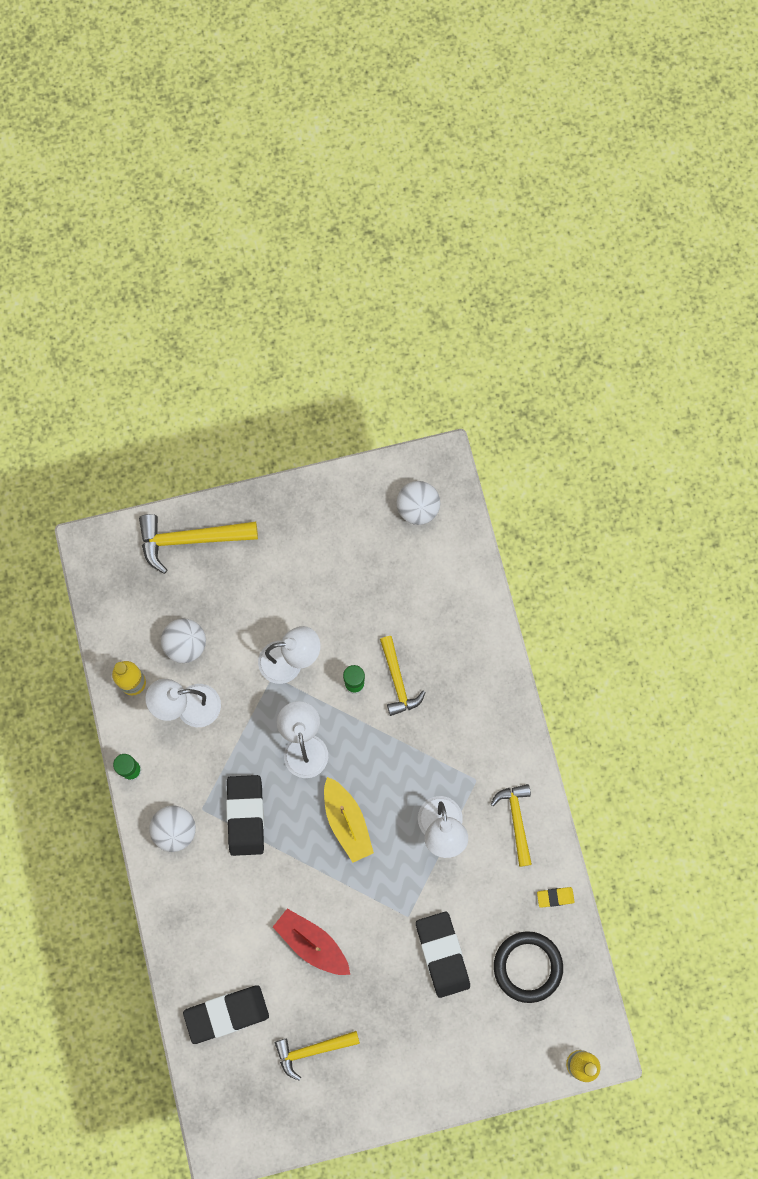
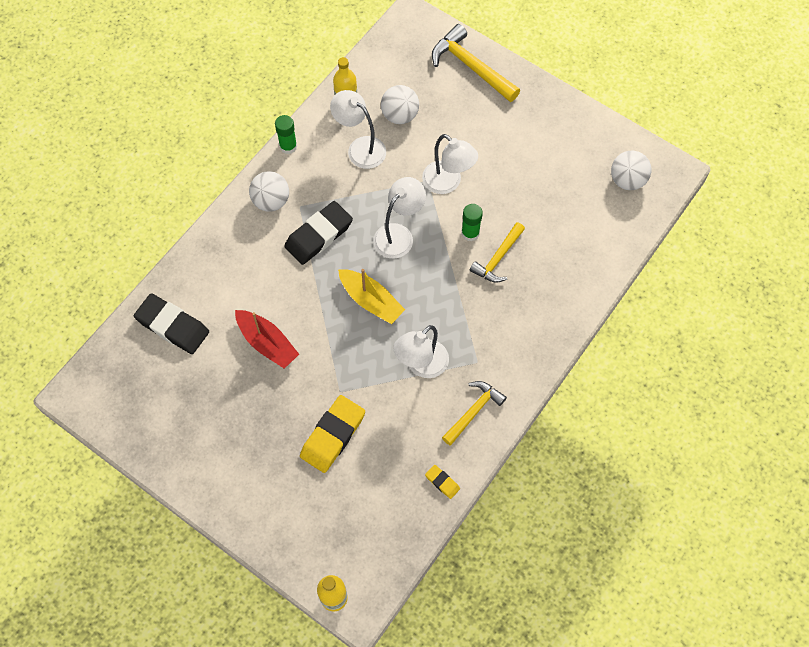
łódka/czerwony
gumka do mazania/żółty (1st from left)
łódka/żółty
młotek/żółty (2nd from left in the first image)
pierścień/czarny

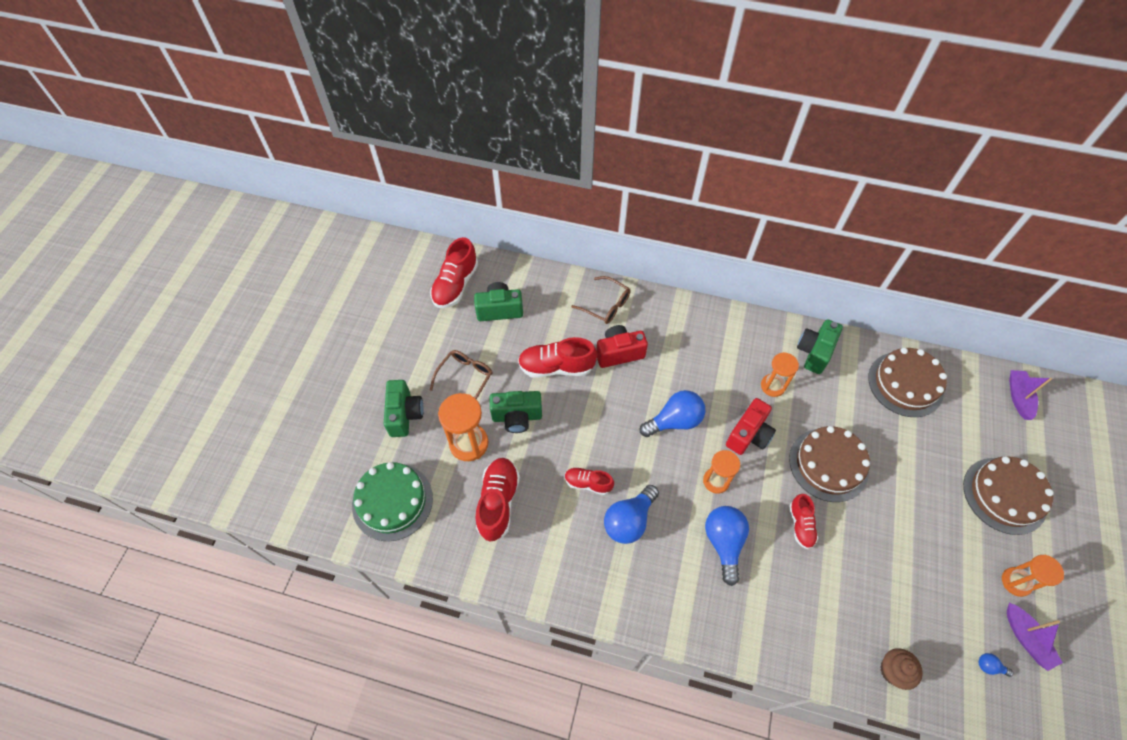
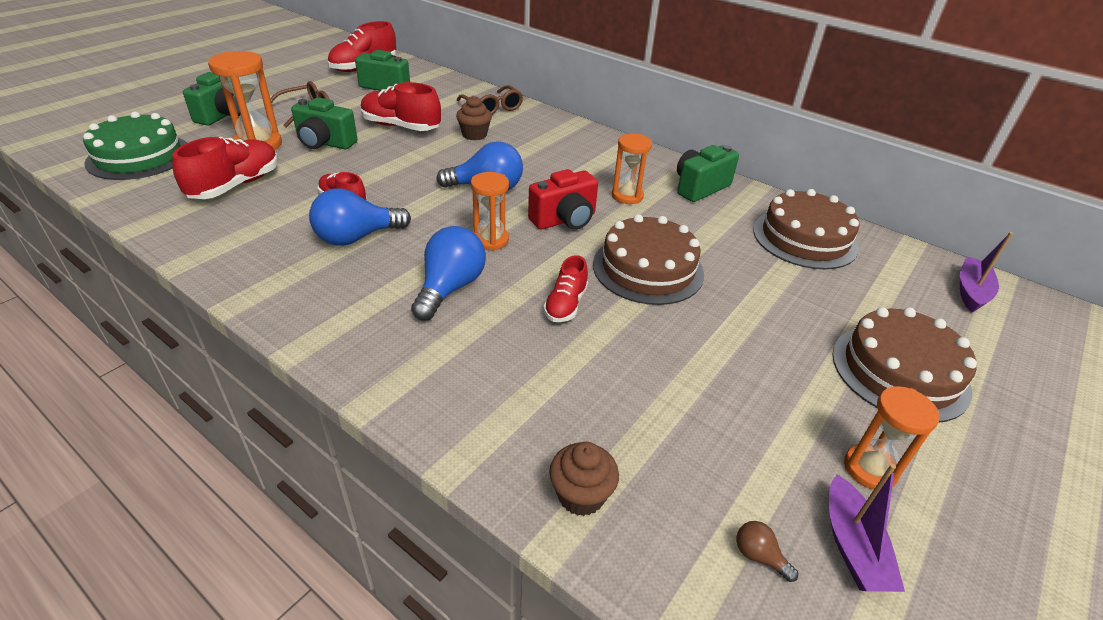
muffinka/brązowy (1st from left)
żarówka/brązowy

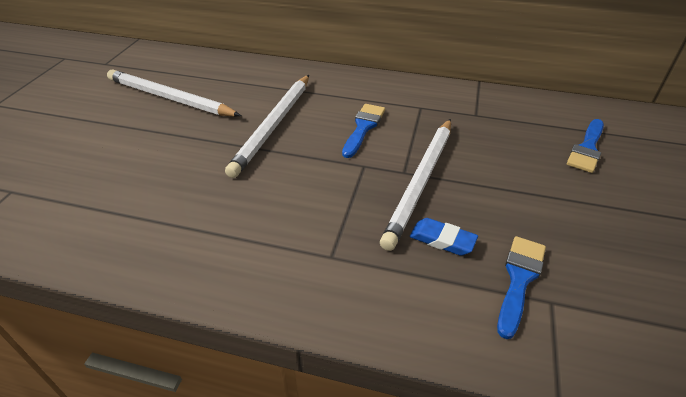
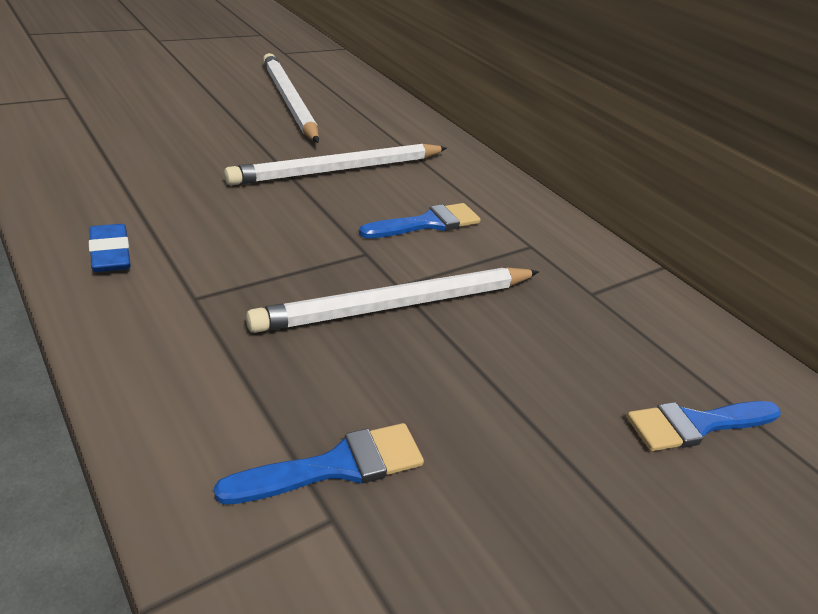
gumka do mazania/niebieski

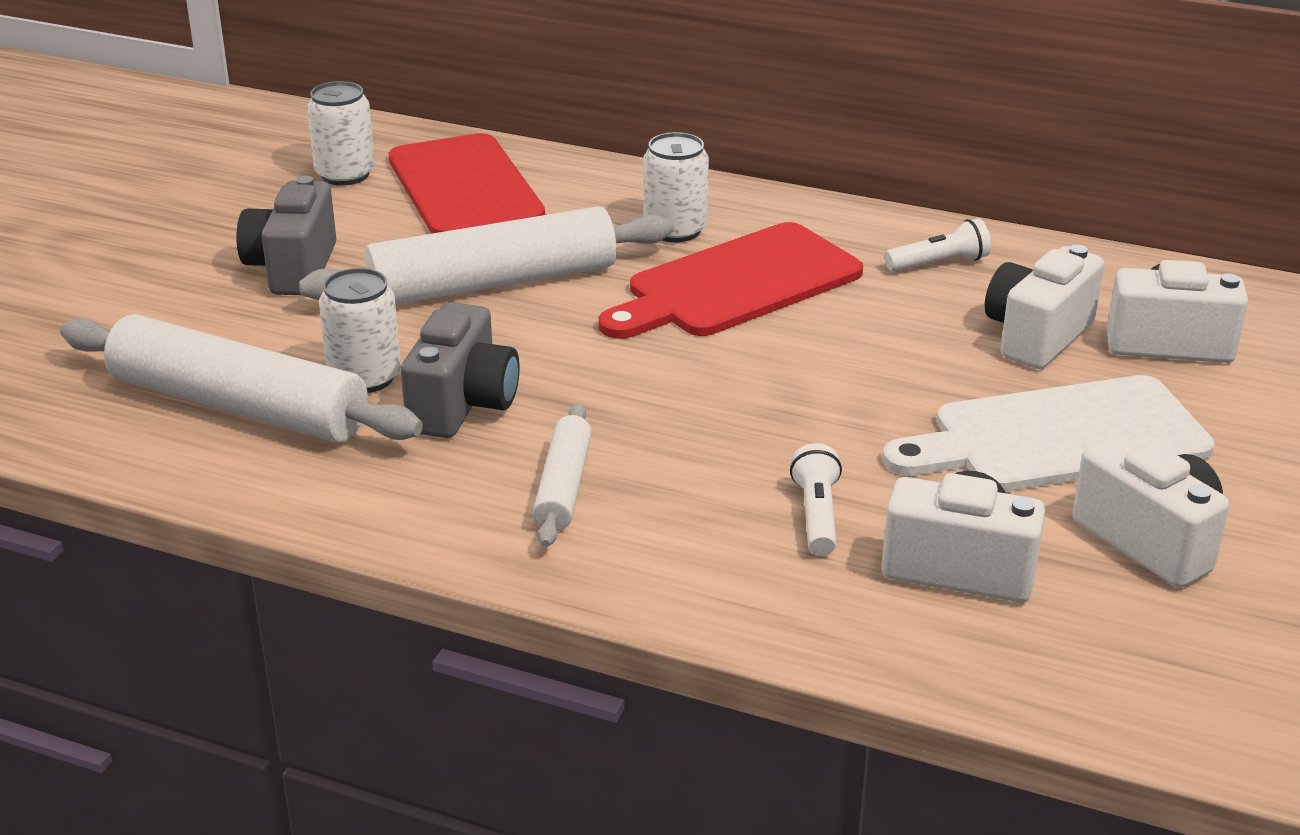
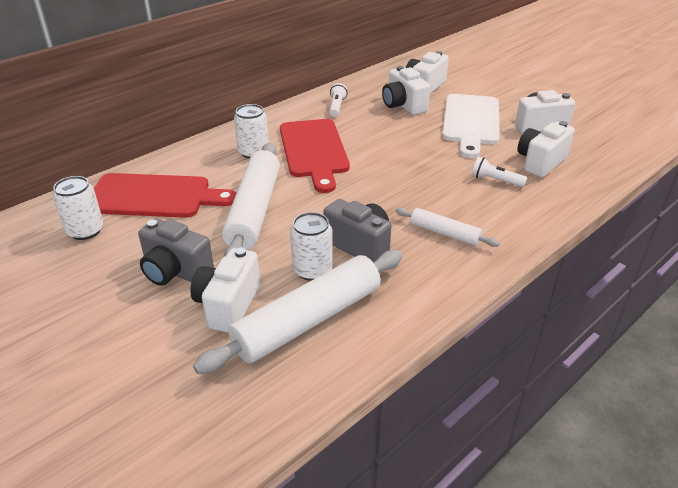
aparat fotograficzny/biały (1st from left)

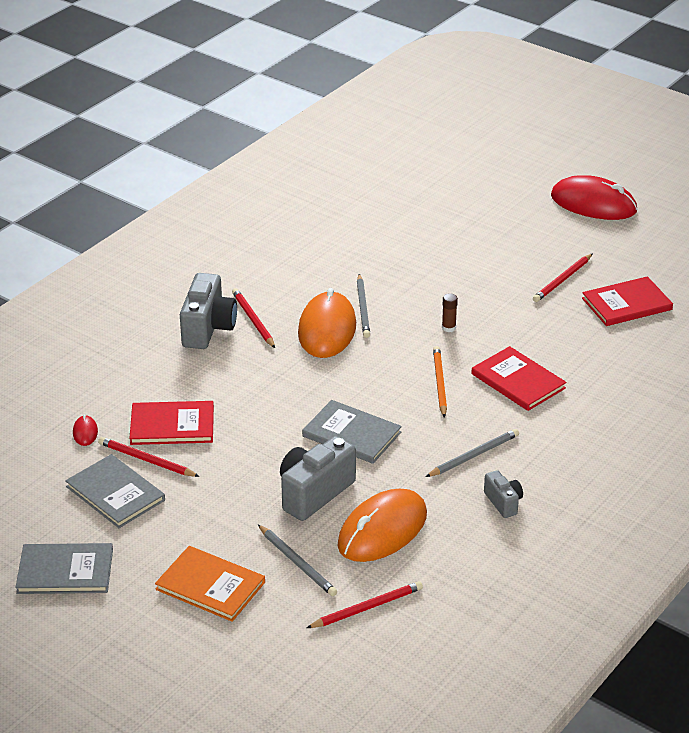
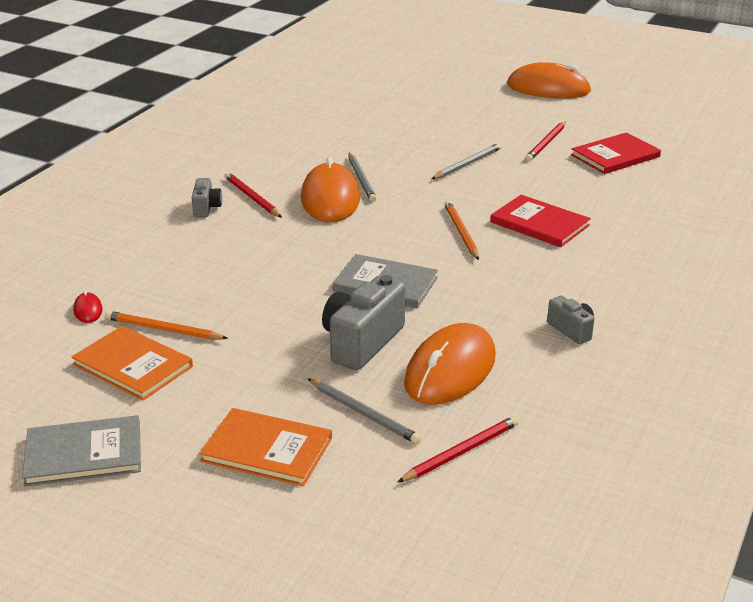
książka/pomarańczowy (1st from left)
ołówek/pomarańczowy (1st from left)
aparat fotograficzny/szary (1st from left)
ołówek/szary (3rd from left)
myszka/pomarańczowy (3rd from left)
książka/czerwony (1st from left in the first image)
klej w sztyfcie/brązowy

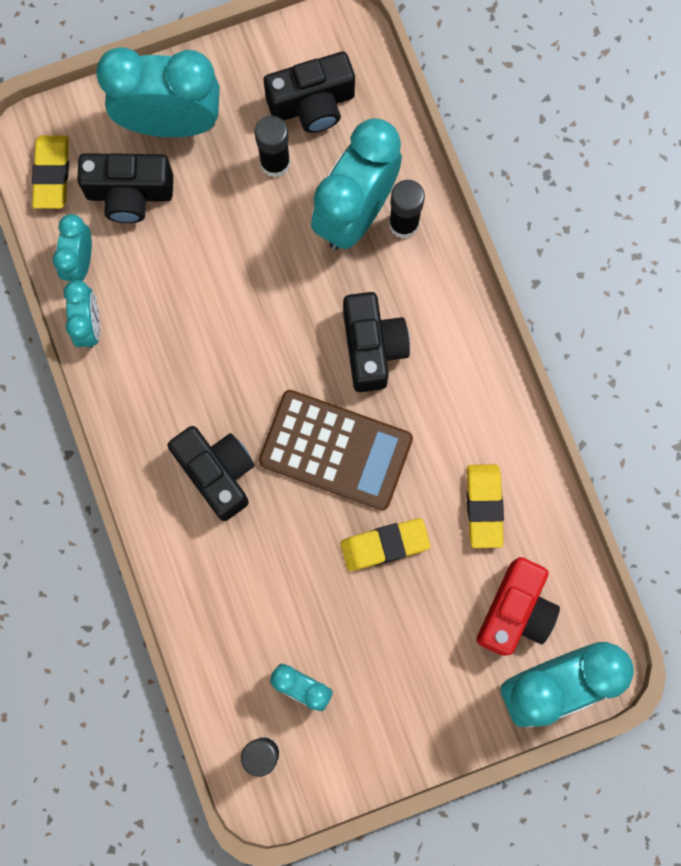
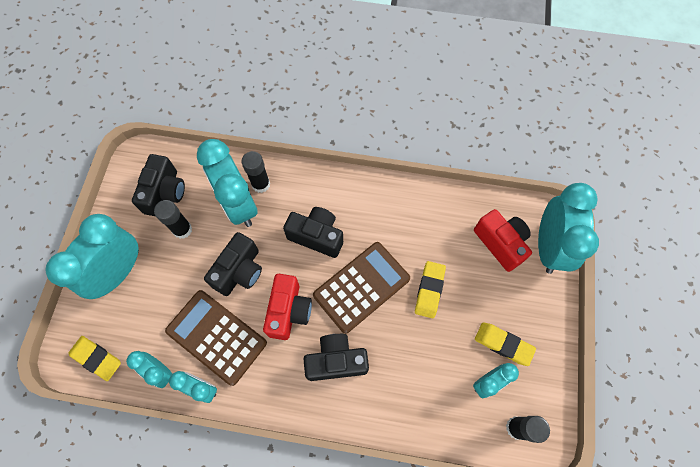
kalkulator/brązowy (1st from left)
aparat fotograficzny/czarny (2nd from left)
aparat fotograficzny/czerwony (1st from left)
gumka do mazania/żółty (3rd from left)

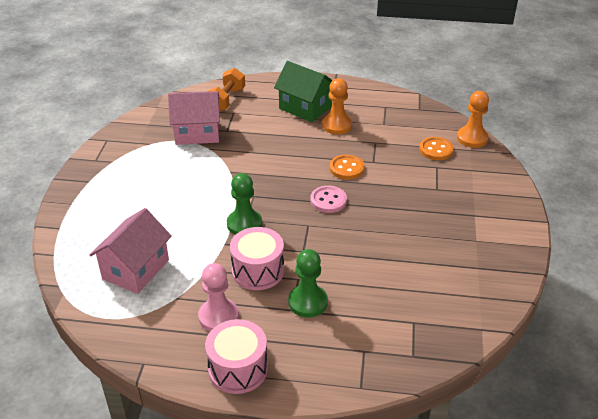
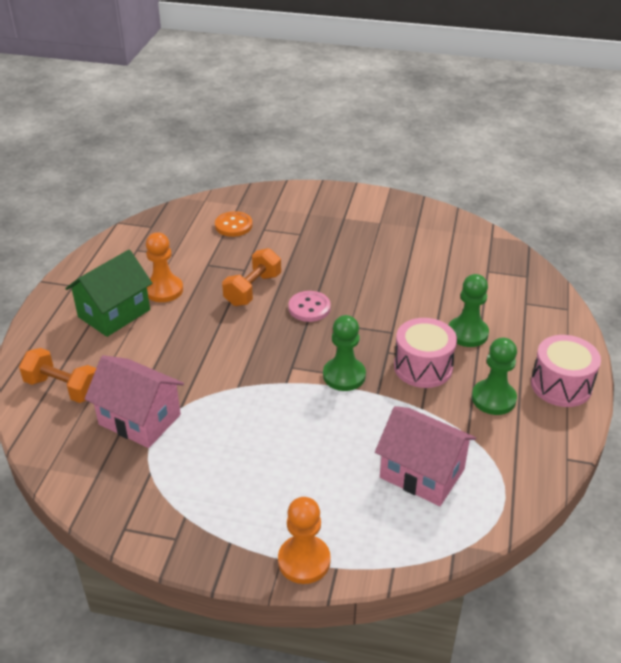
domek/różowy (1st from left)
hantel/pomarańczowy (2nd from left)
pionek/pomarańczowy (2nd from left)
pionek/zielony (3rd from left)

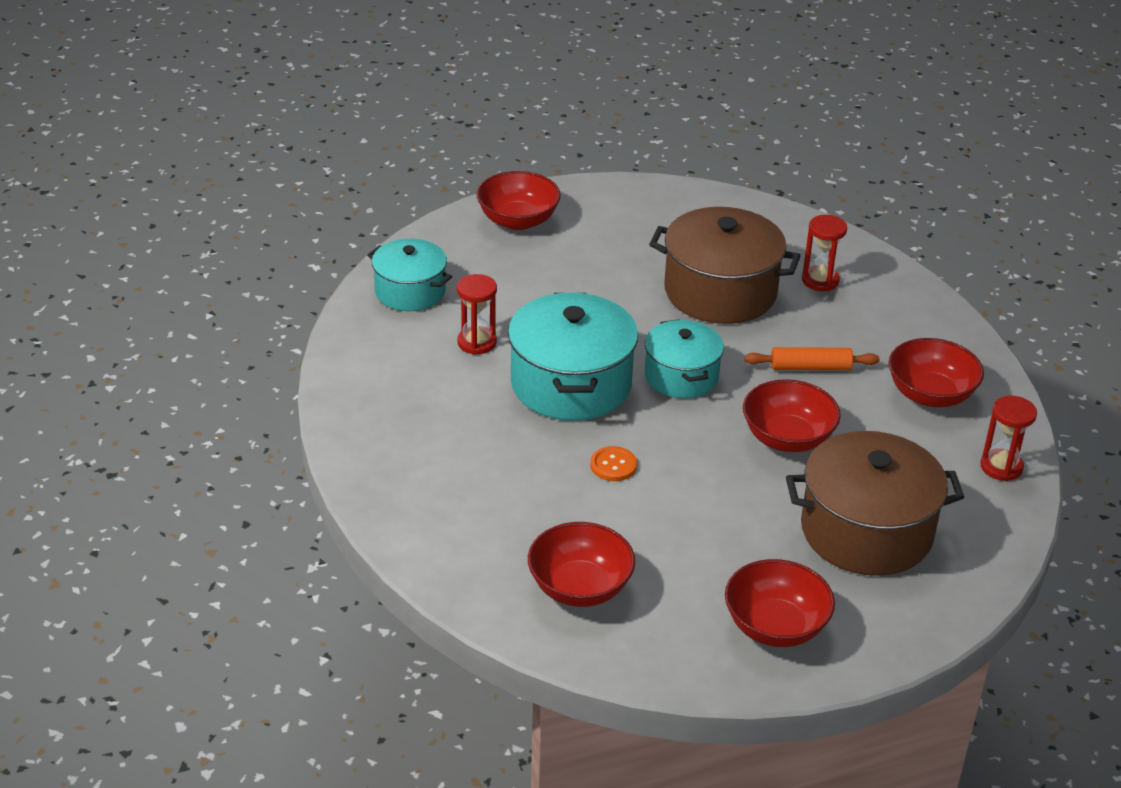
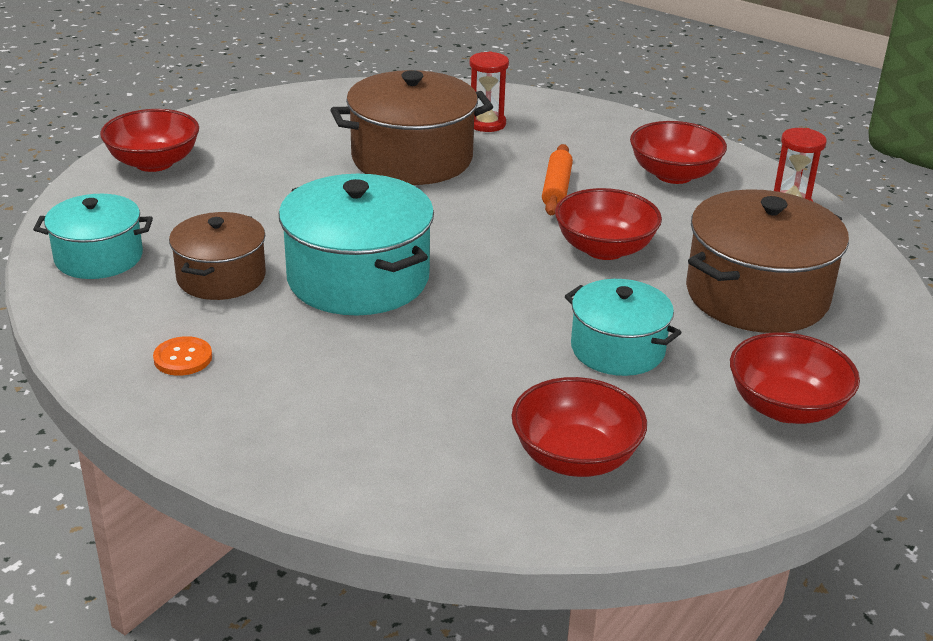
guzik/pomarańczowy
garnek/brązowy (1st from left)
wałek do ciasta/pomarańczowy
garnek/turkusowy (3rd from left)

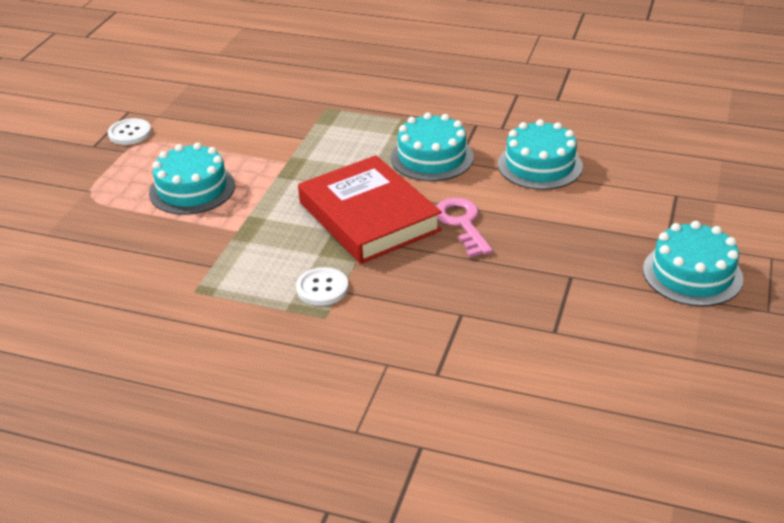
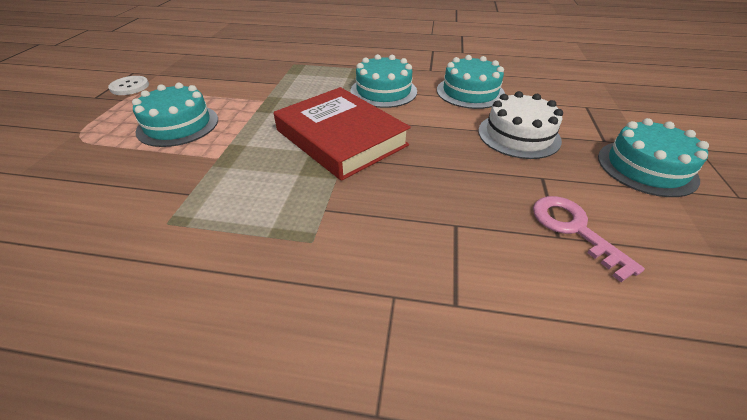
tort/biały
klucz/różowy
guzik/biały (2nd from left in the first image)

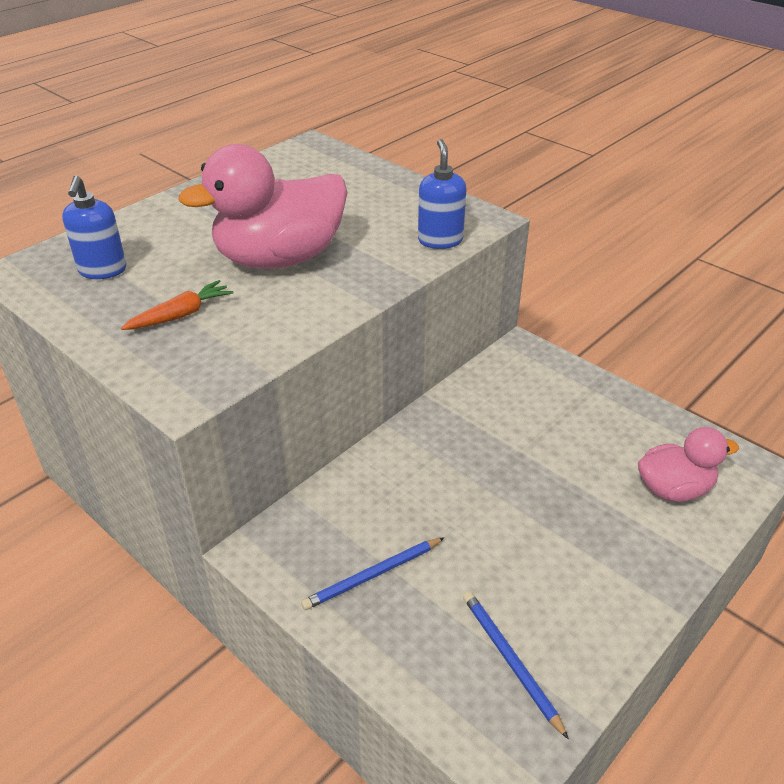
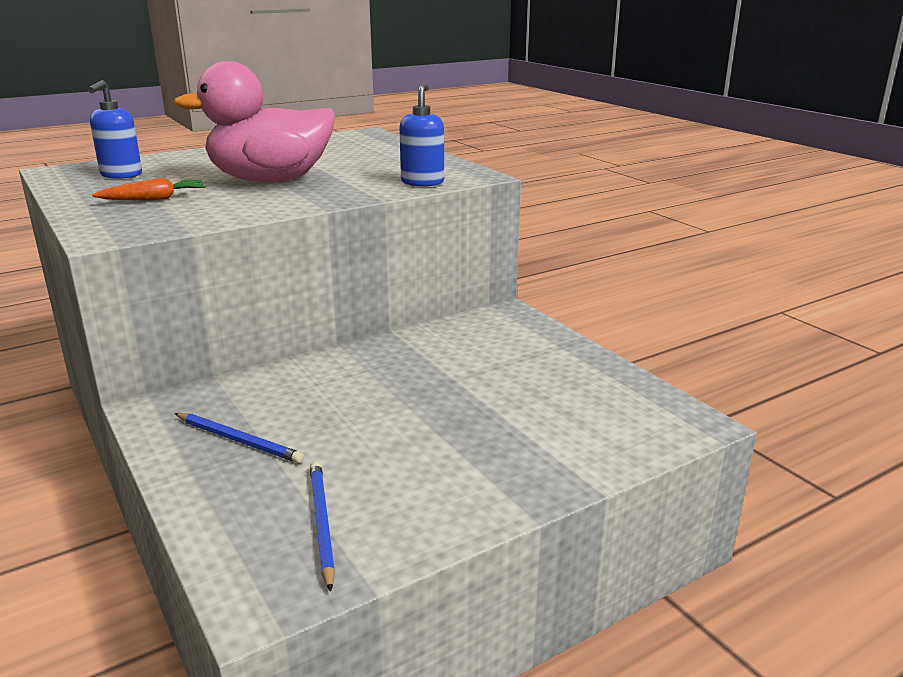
ołówek/niebieski (1st from left)
kaczka/różowy (2nd from left in the first image)

